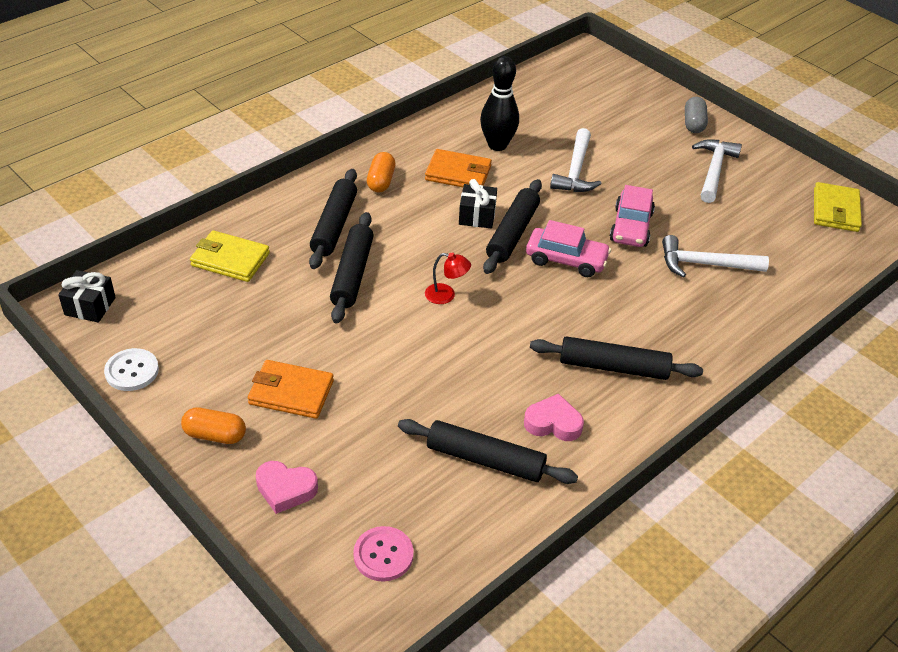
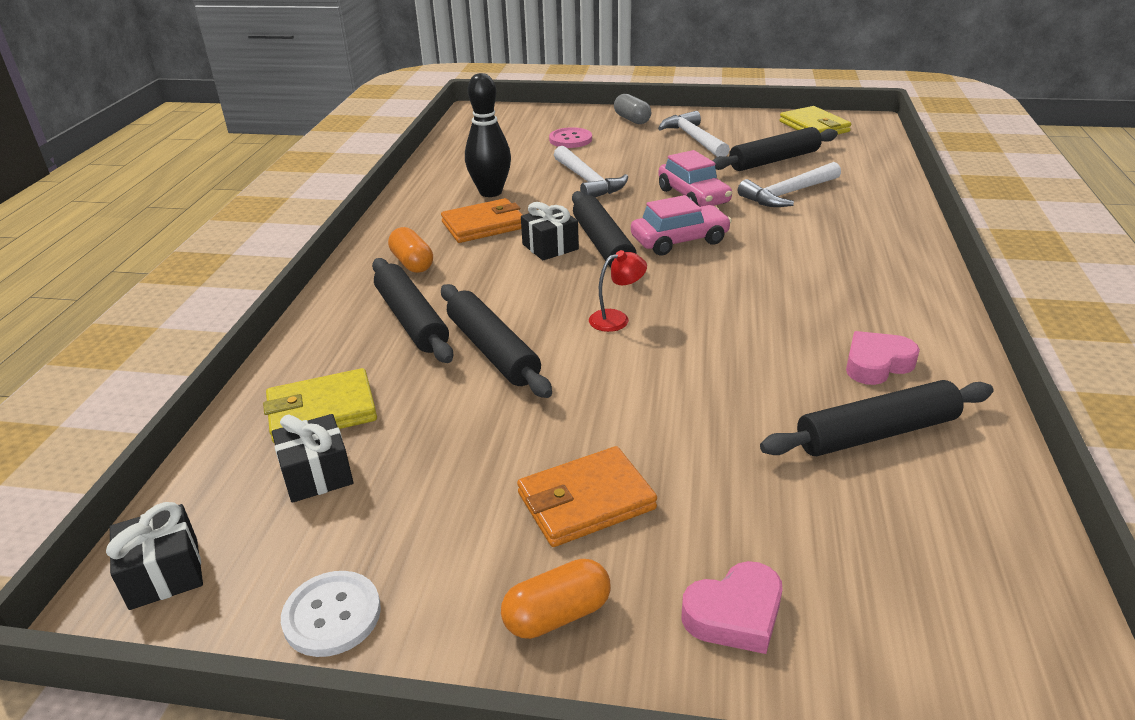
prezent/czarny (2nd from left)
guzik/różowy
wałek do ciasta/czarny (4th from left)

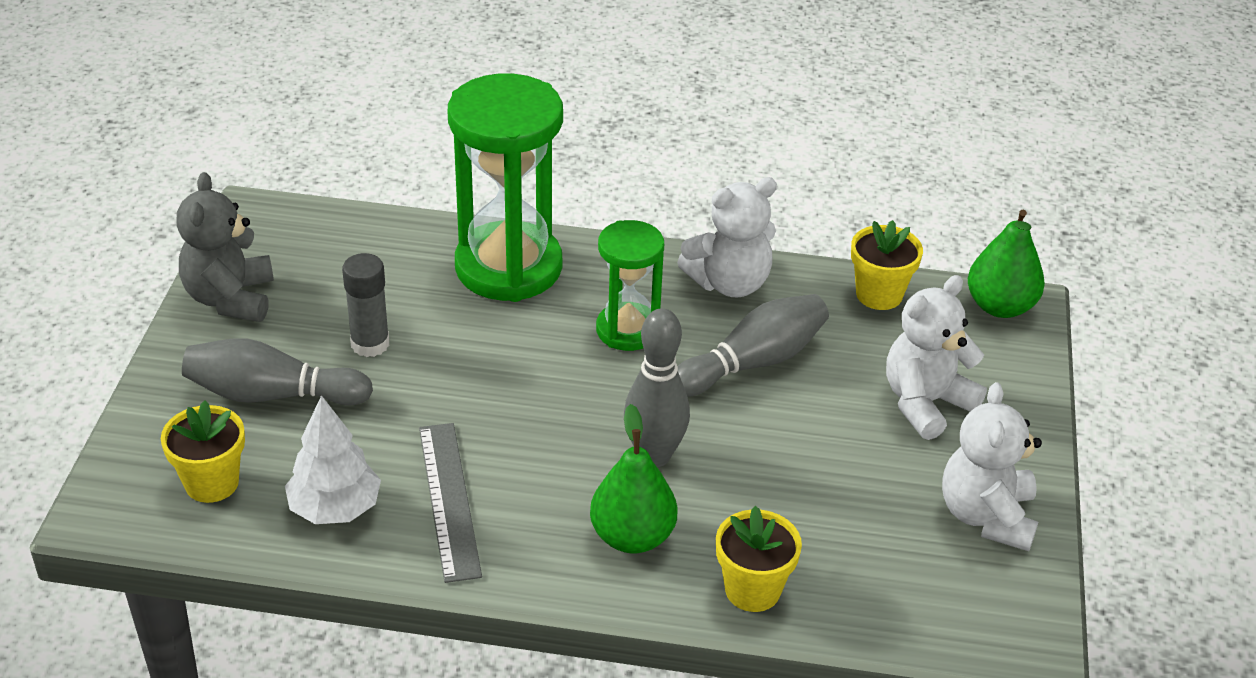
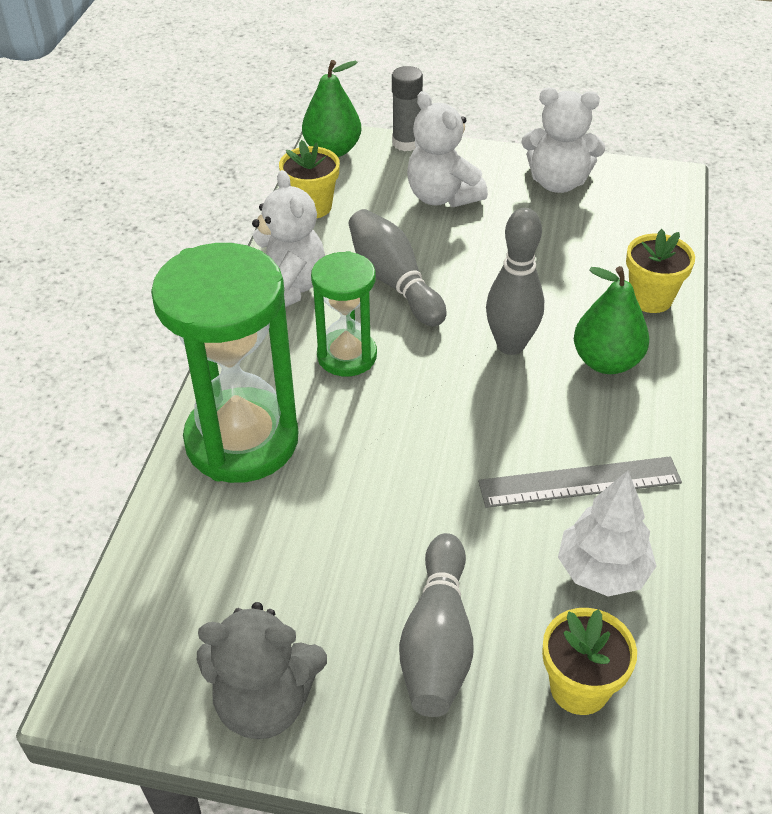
klej w sztyfcie/szary

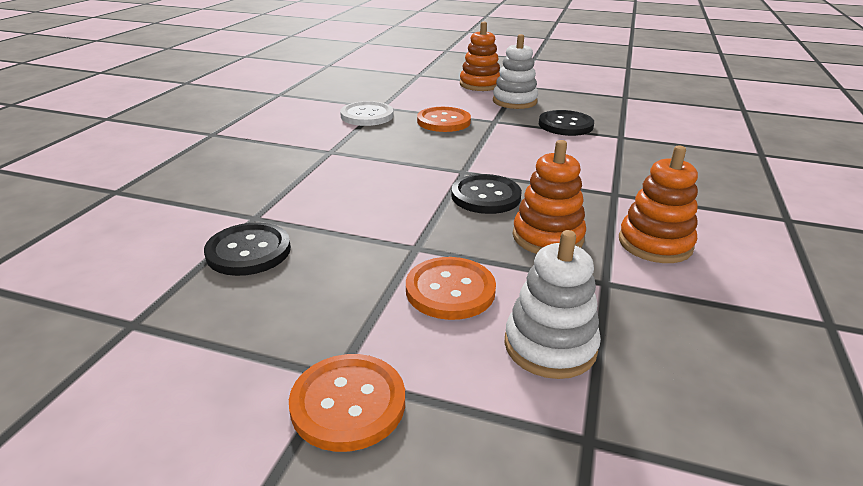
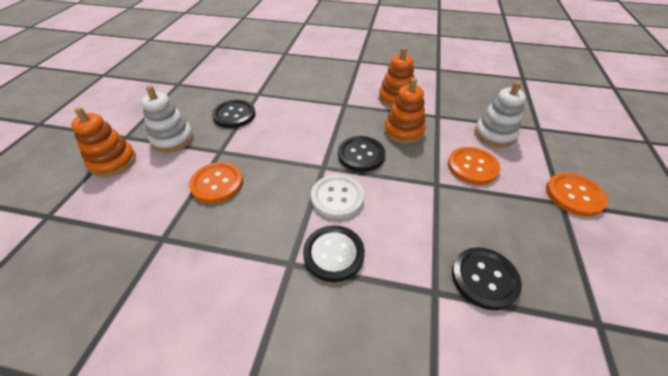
guzik/czarny (2nd from left)
guzik/biały

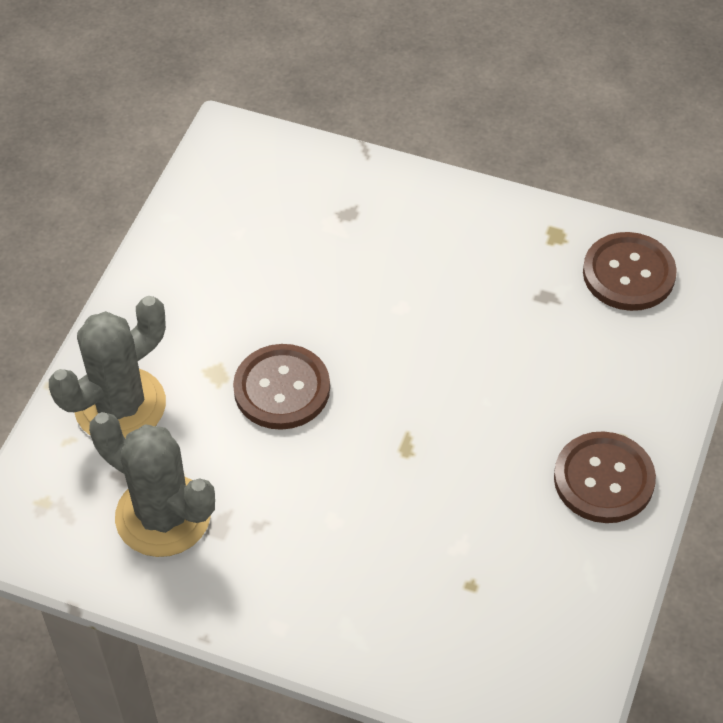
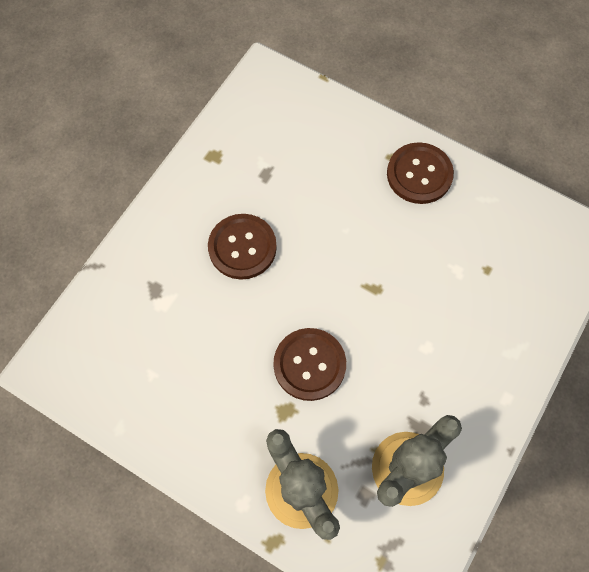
guzik/brązowy (1st from left)

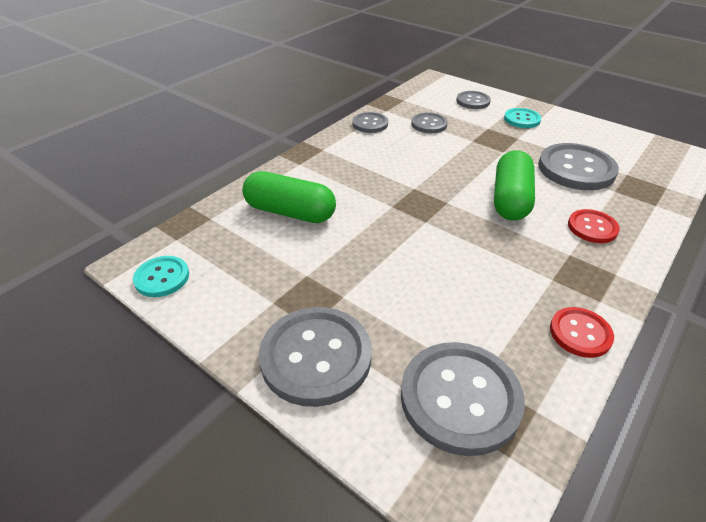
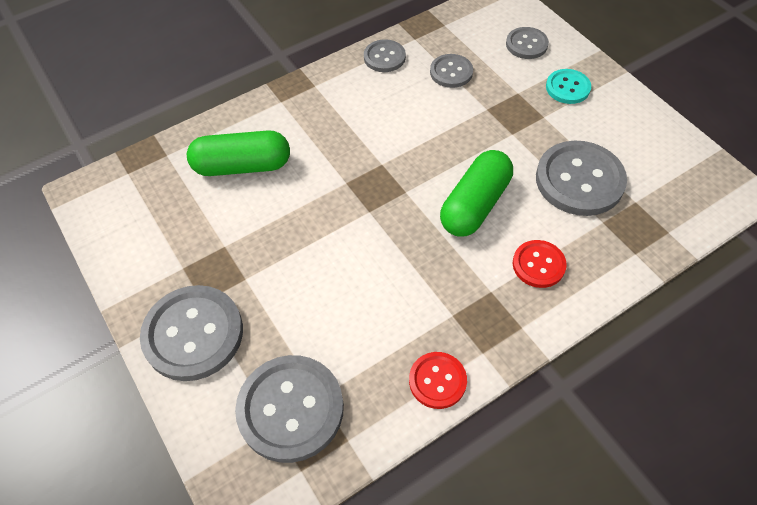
kapsułka/zielony (1st from left)
guzik/turkusowy (1st from left in the first image)

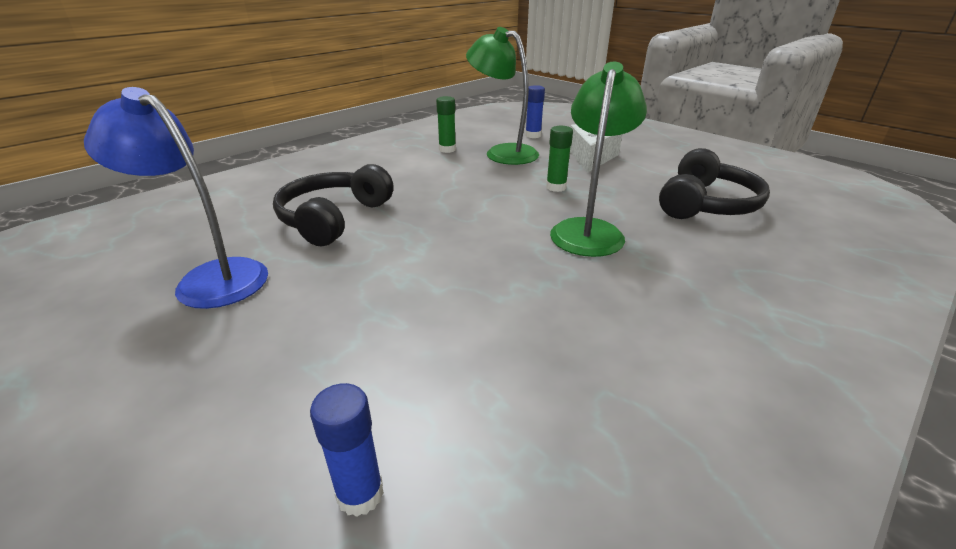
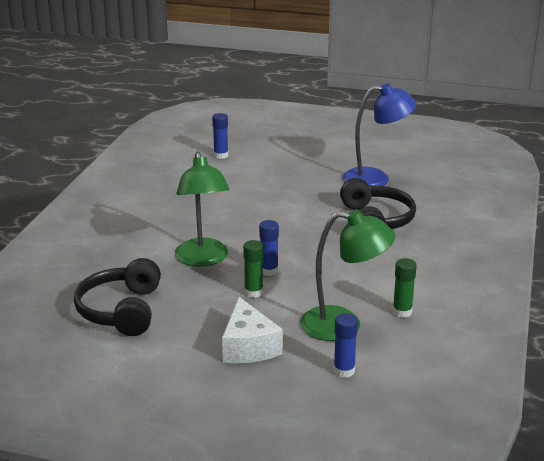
klej w sztyfcie/niebieski (2nd from left)

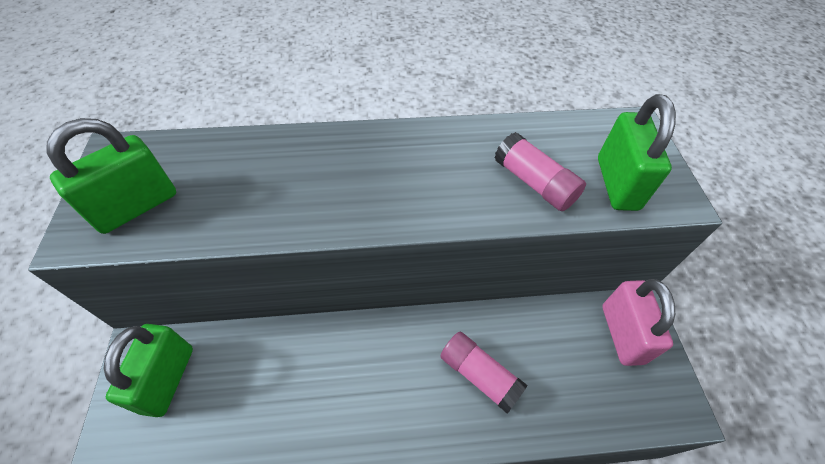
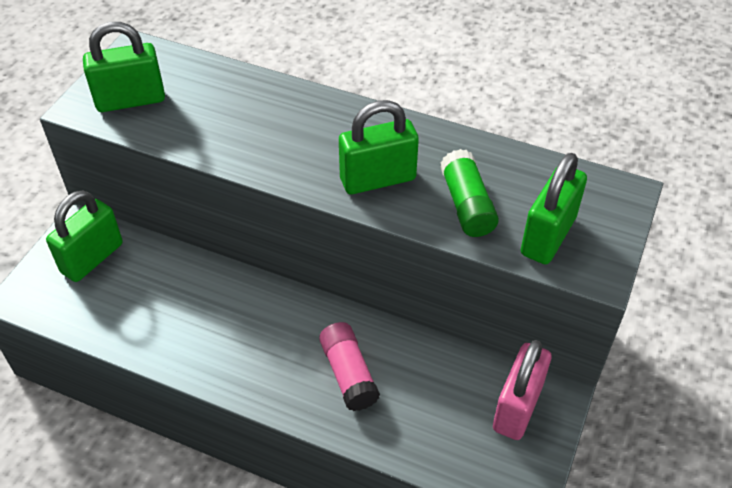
kłódka/zielony (3rd from left)
klej w sztyfcie/zielony

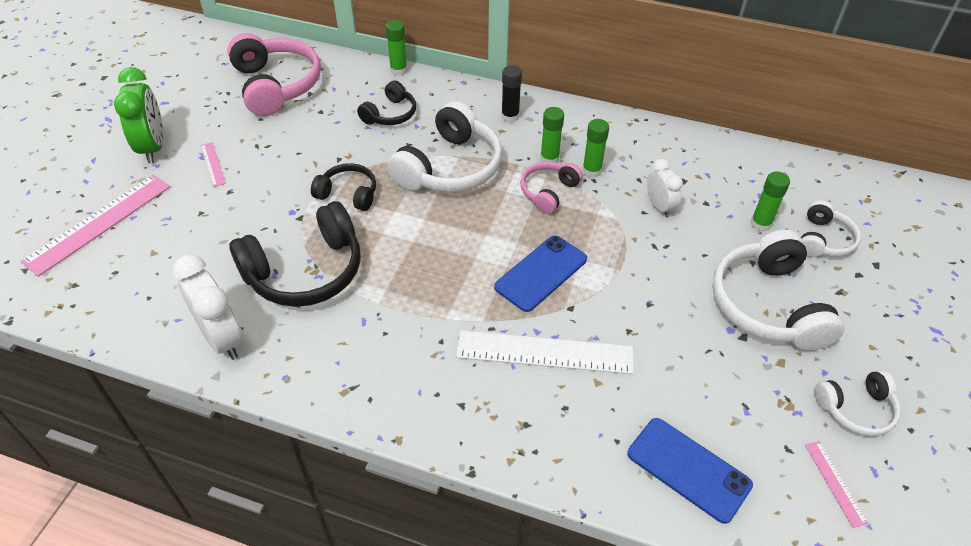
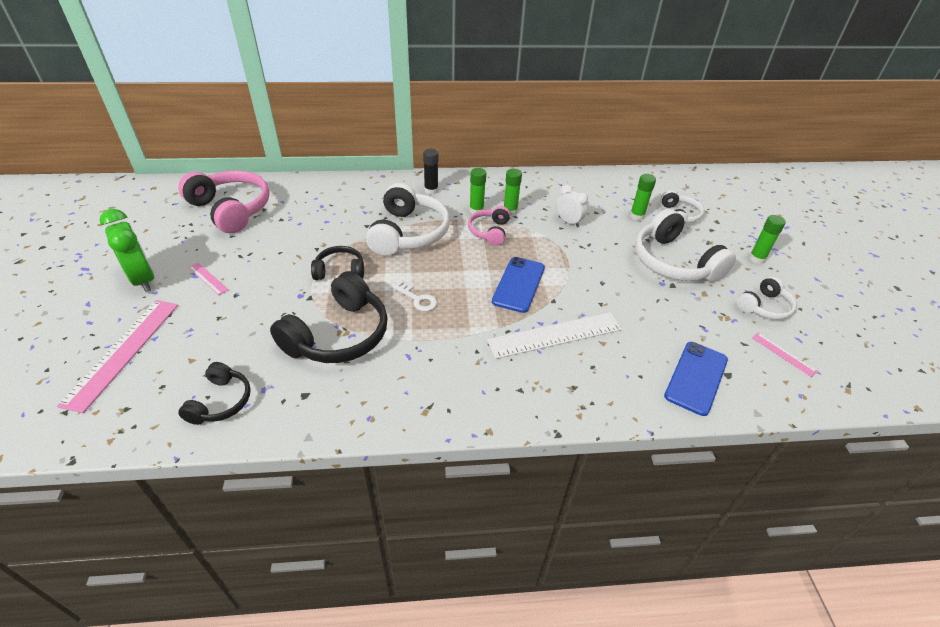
słuchawki/czarny (1st from left)
klucz/biały
telefon/niebieski (2nd from left)
klej w sztyfcie/zielony (4th from left)
budzik/biały (1st from left in the first image)

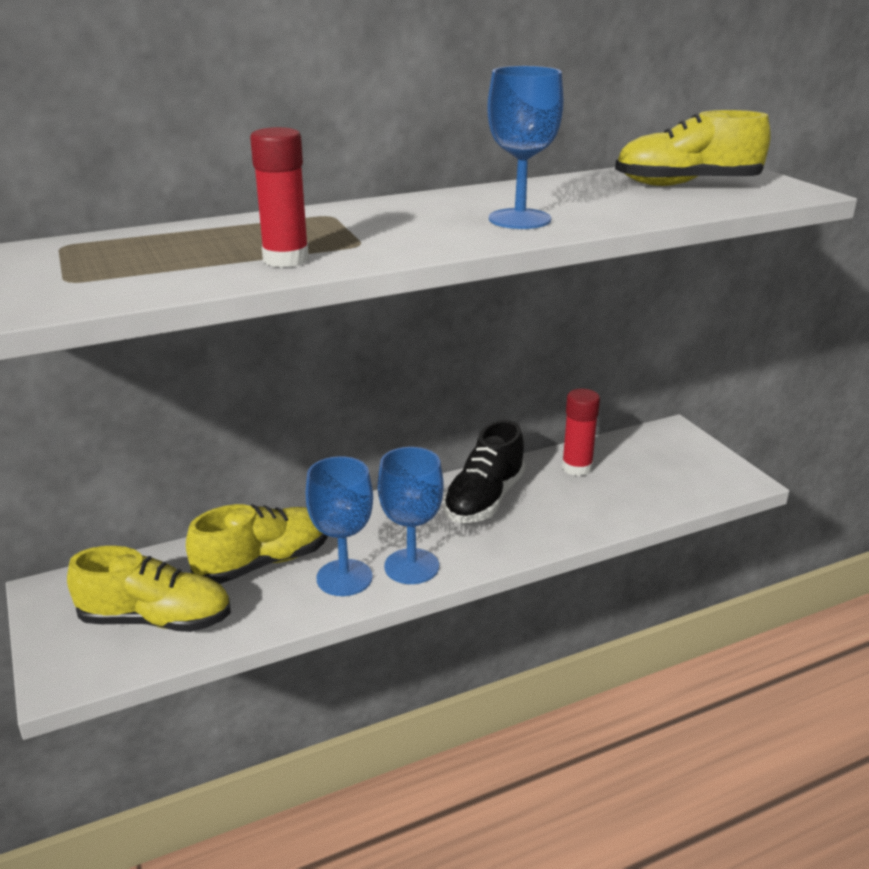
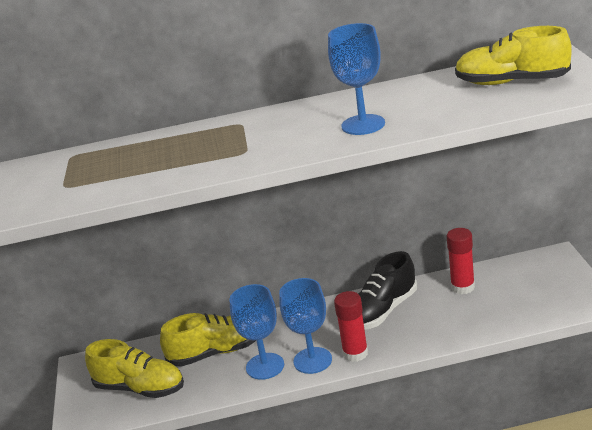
klej w sztyfcie/czerwony (1st from left)

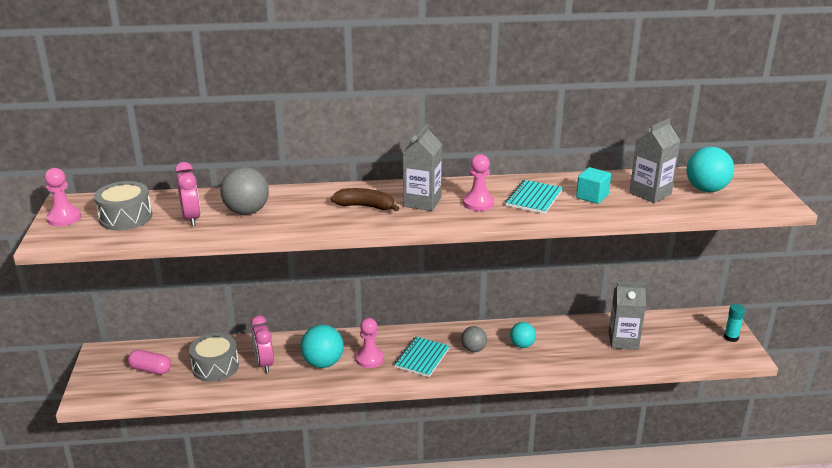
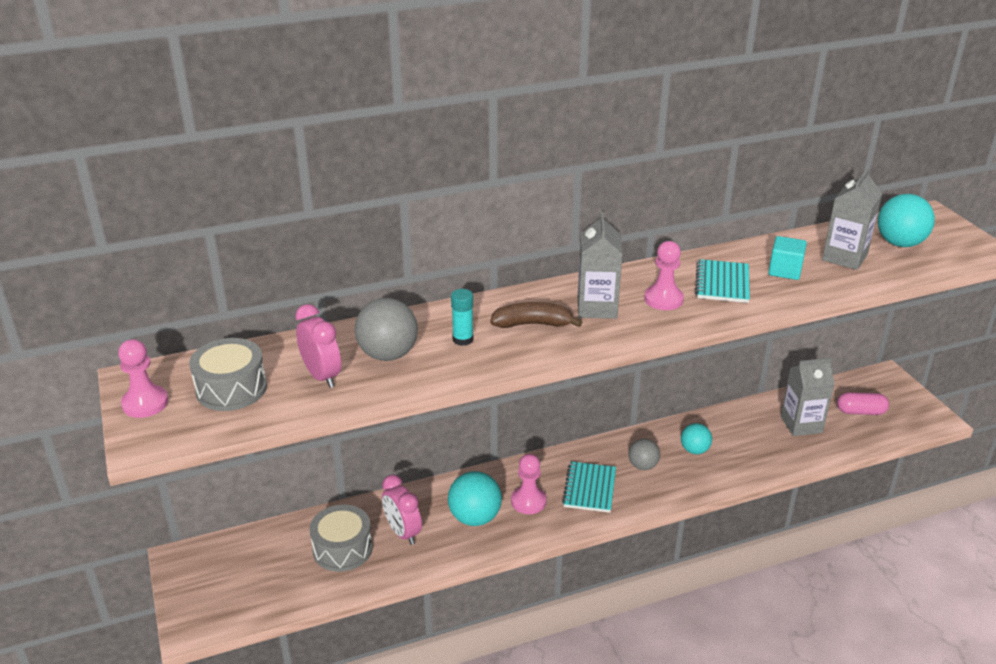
klej w sztyfcie/turkusowy
kapsułka/różowy

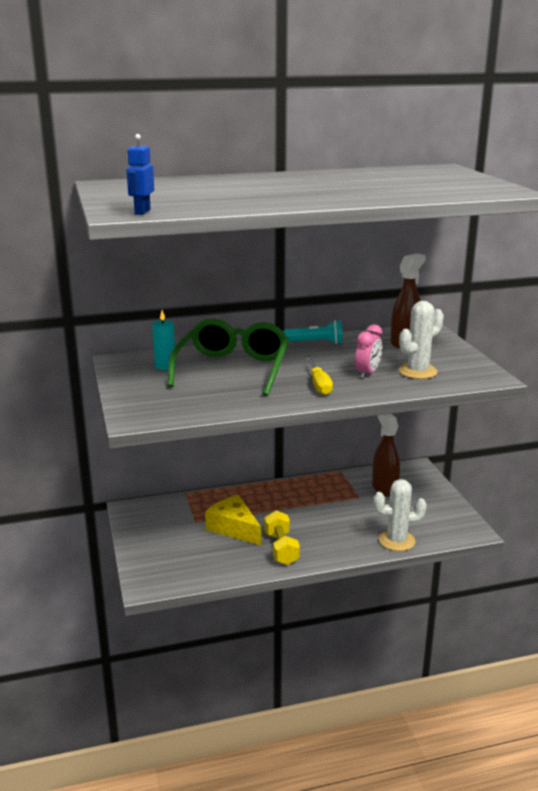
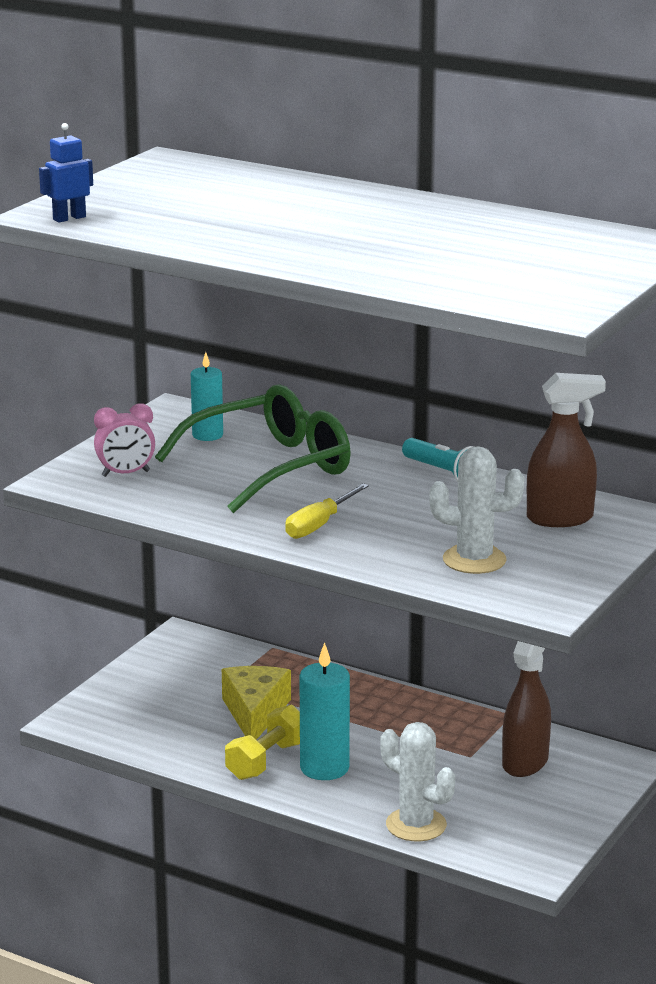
budzik/różowy
świeca/turkusowy (2nd from left)

